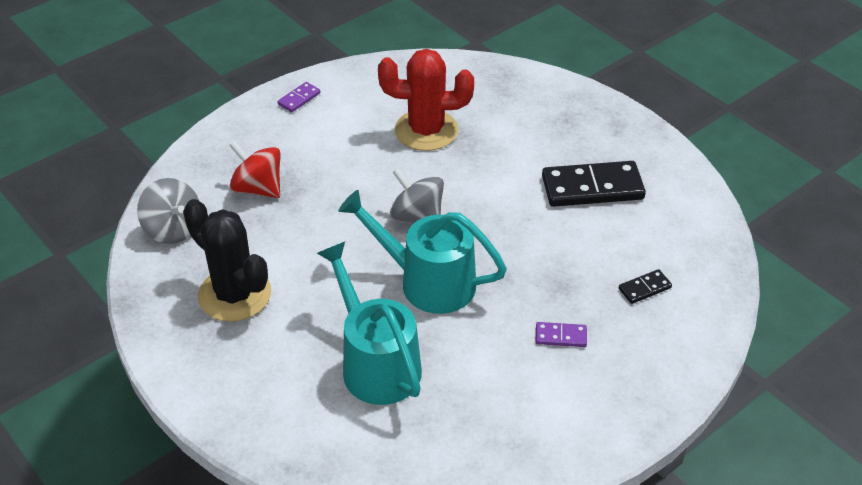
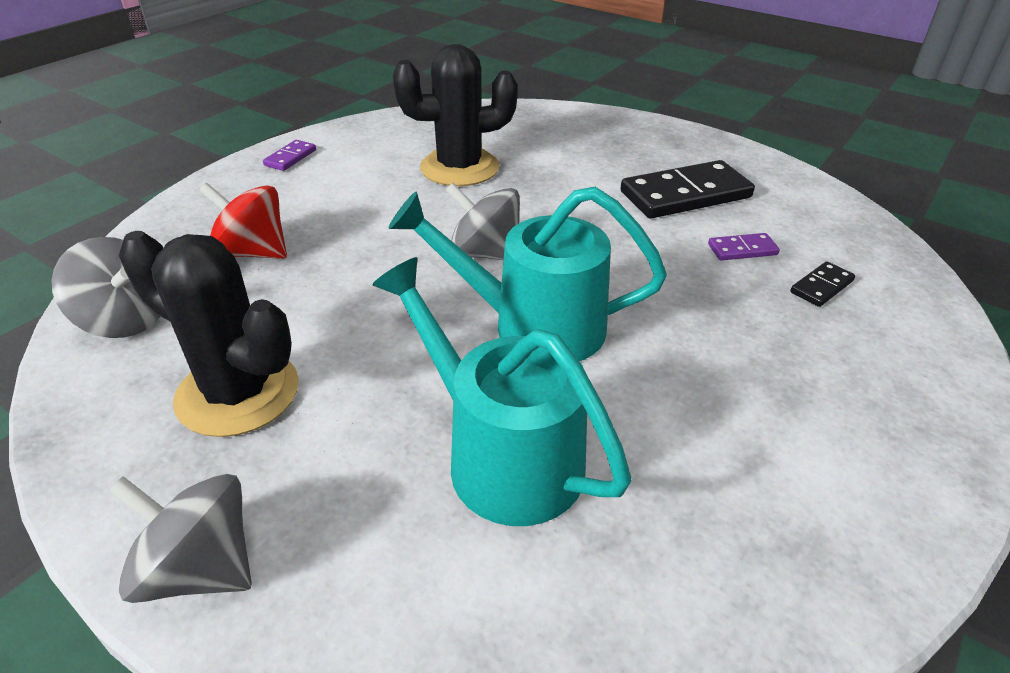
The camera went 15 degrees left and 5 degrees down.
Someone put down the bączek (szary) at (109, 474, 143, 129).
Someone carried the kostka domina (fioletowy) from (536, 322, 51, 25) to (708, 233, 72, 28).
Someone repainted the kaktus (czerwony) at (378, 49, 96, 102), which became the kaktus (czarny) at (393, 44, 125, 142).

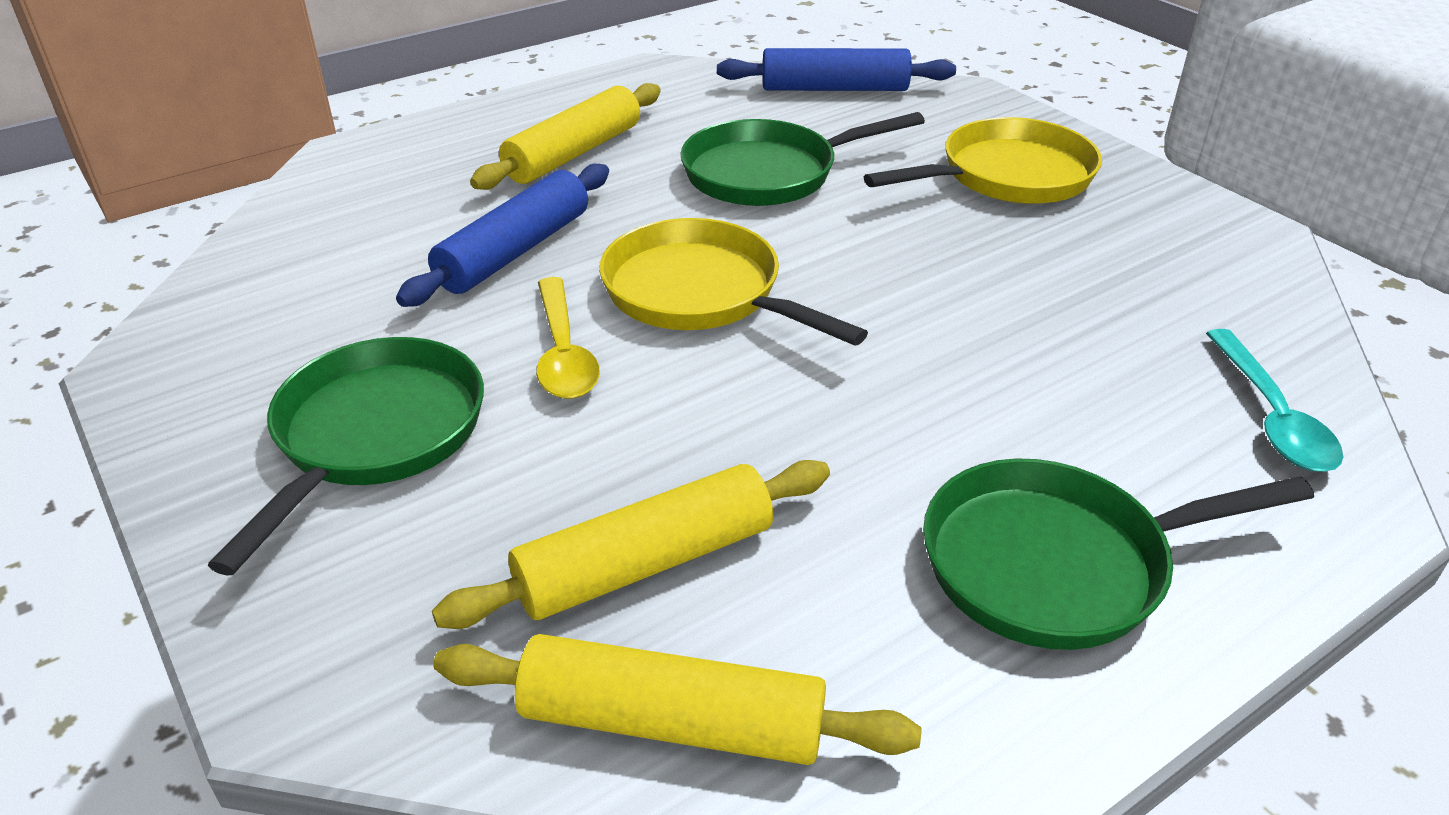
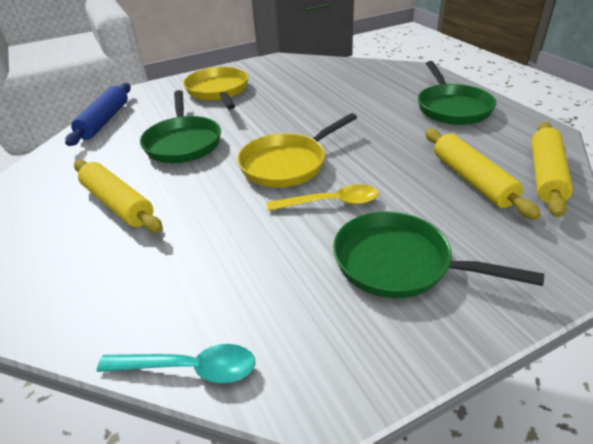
The camera went 80 degrees left and 0 degrees up.
Someone took away the wałek do ciasta (niebieski) at (396, 164, 213, 143).
Someone carried the łyżka (turkusowy) from (1206, 329, 137, 143) to (97, 344, 158, 39).

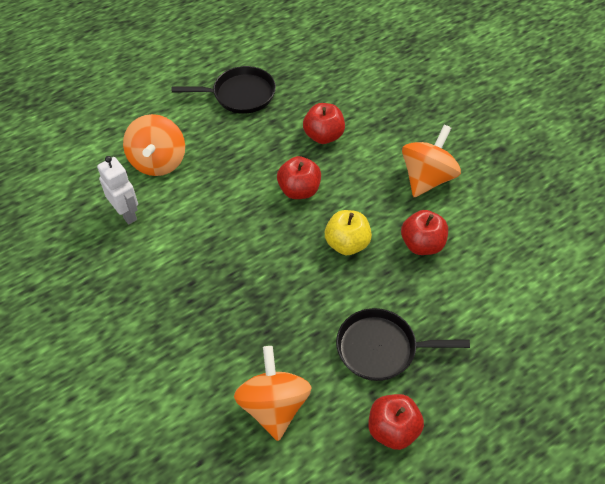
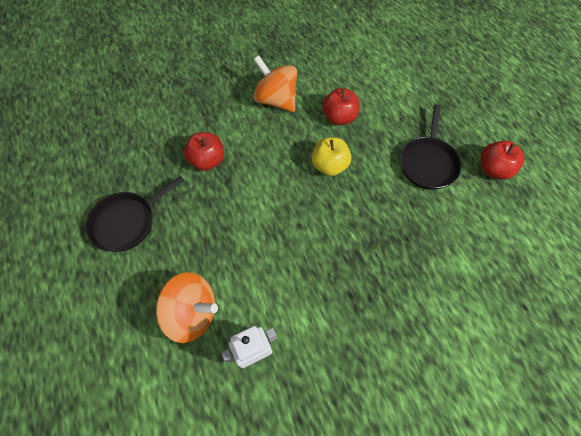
The camera went 80 degrees left and 10 degrees up.
Someone took away the bączek (pomarańczowy) at (234, 346, 78, 95).
Someone took away the jabłko (czerwony) at (277, 156, 44, 43).
Someone rotated the patelnia (czarny) at (172, 66, 104, 48) by 135 degrees counterclockwise.

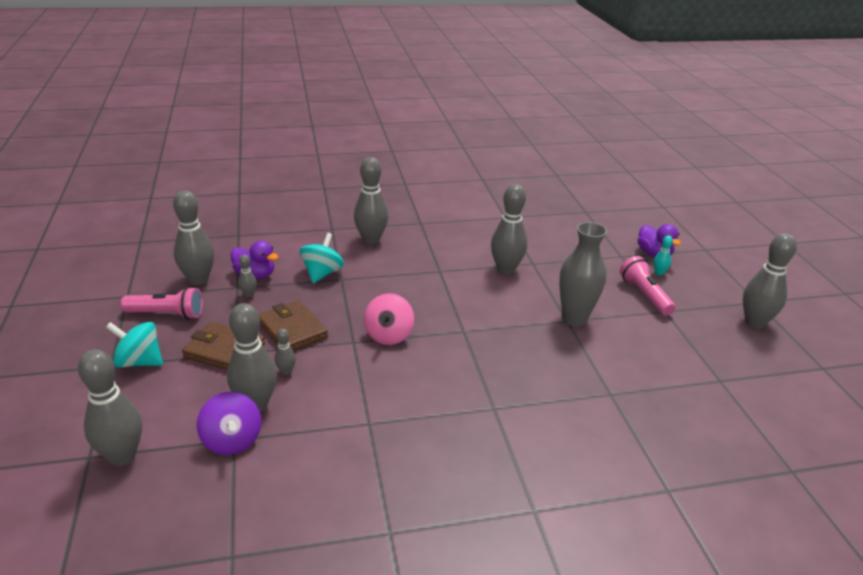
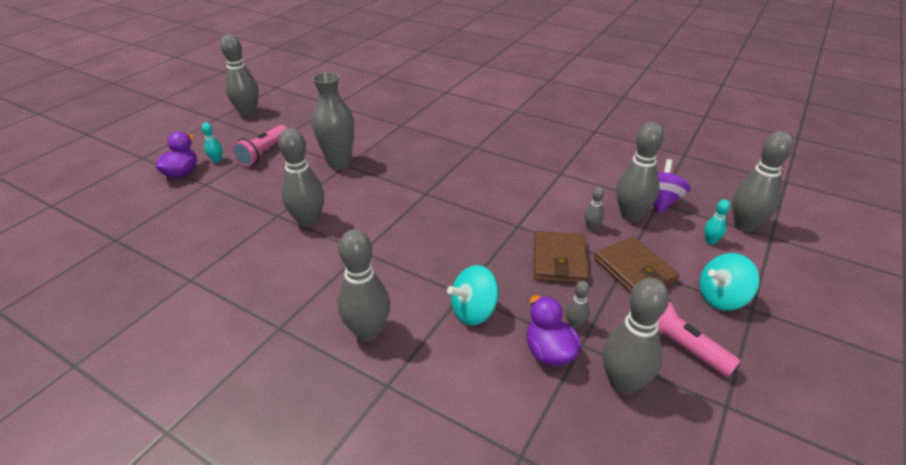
The camera went 135 degrees left and 5 degrees up.
Someone took away the bączek (różowy) at (364, 293, 50, 52).
Someone put down the kręgiel (turkusowy) at (704, 199, 26, 46).
Someone rotated the bączek (turkusowy) at (106, 322, 57, 45) by 105 degrees clockwise.

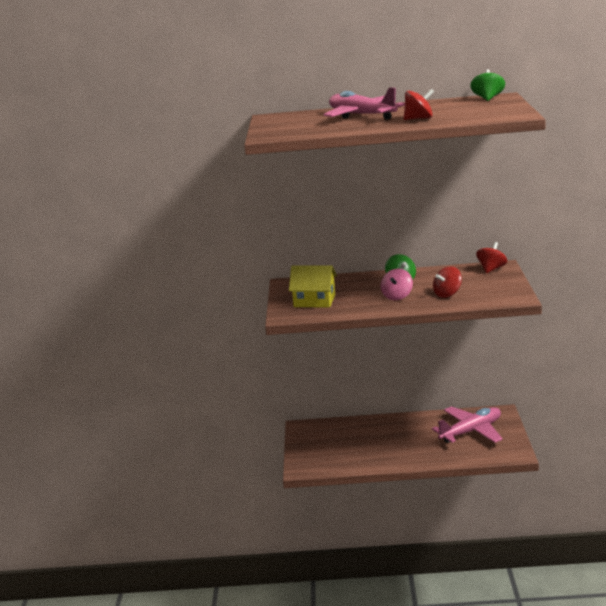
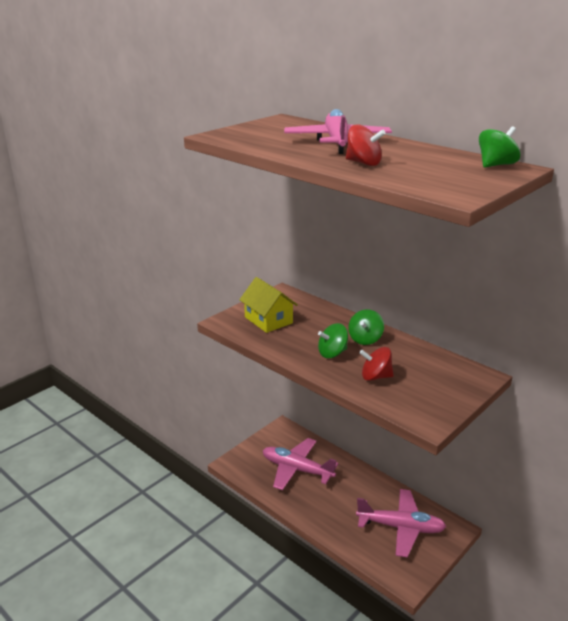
The camera went 40 degrees right and 5 degrees up.
Someone took away the bączek (czerwony) at (476, 242, 31, 31).
Someone put down the samolot (różowy) at (263, 438, 76, 52).
Someone repainted the bączek (różowy) at (381, 269, 32, 31), which became the bączek (zielony) at (318, 323, 30, 35).

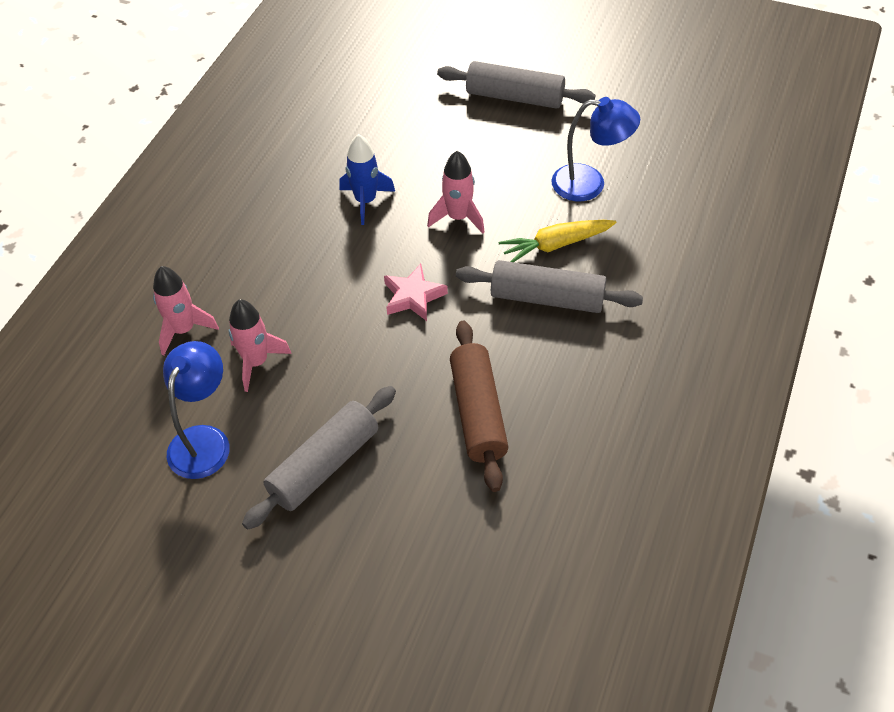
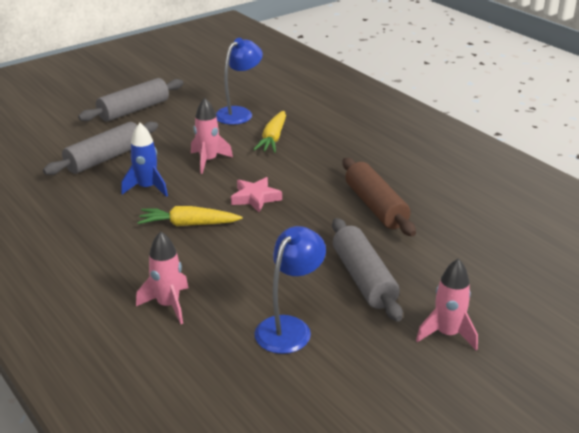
The camera went 60 degrees left and 20 degrees down.
Someone put down the marchewka (żółty) at (137, 206, 105, 20).
Someone carried the rakieta (różowy) from (229, 299, 63, 93) to (416, 259, 62, 92).
Someone carried the wałek do ciasta (szary) from (456, 260, 187, 53) to (43, 121, 115, 54).
Someone rotated the lampka (niebieski) at (163, 341, 67, 138) by 75 degrees clockwise.
Someone rotated the wałek do ciasta (brązowy) at (450, 321, 59, 171) by 45 degrees clockwise.

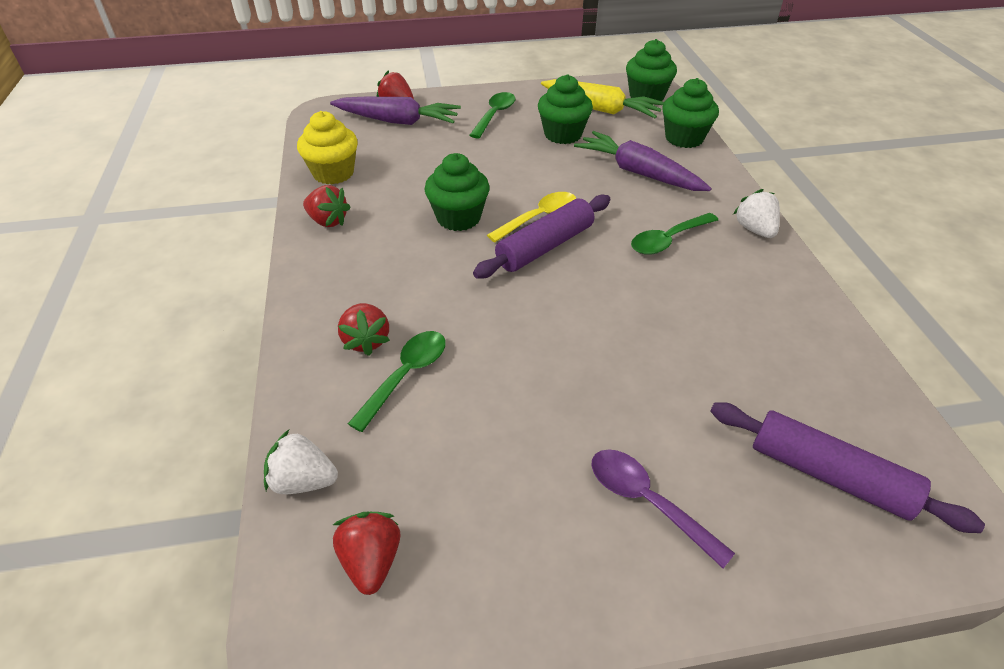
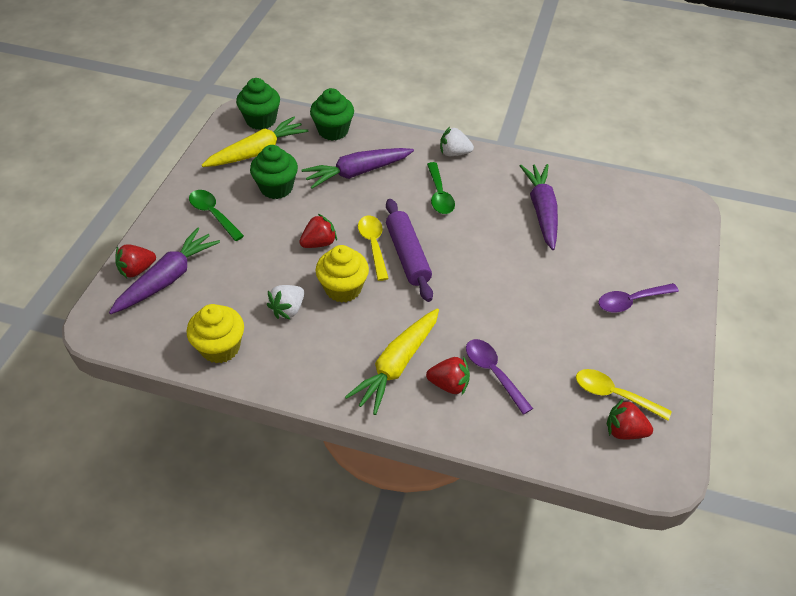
The camera went 65 degrees left and 5 degrees up.
Someone took away the wałek do ciasta (fioletowy) at (710, 402, 275, 131).
Someone put down the marchewka (żółty) at (345, 308, 94, 107).
Someone put down the marchewka (fioletowy) at (520, 164, 38, 86).
Someone put down the łyżka (żółty) at (576, 369, 96, 52).
Someone carried the truskawka (biały) from (264, 430, 74, 64) to (267, 285, 37, 34).
Someone carried the truskawka (czerwony) from (303, 185, 48, 42) to (299, 214, 38, 34).
Someone repainted the łyżka (zielony) at (348, 331, 98, 101), which became the łyżka (fioletowy) at (466, 339, 67, 76).
Someone repainted the muffinka (zielony) at (424, 153, 66, 78), which became the muffinka (żółty) at (316, 245, 53, 58).

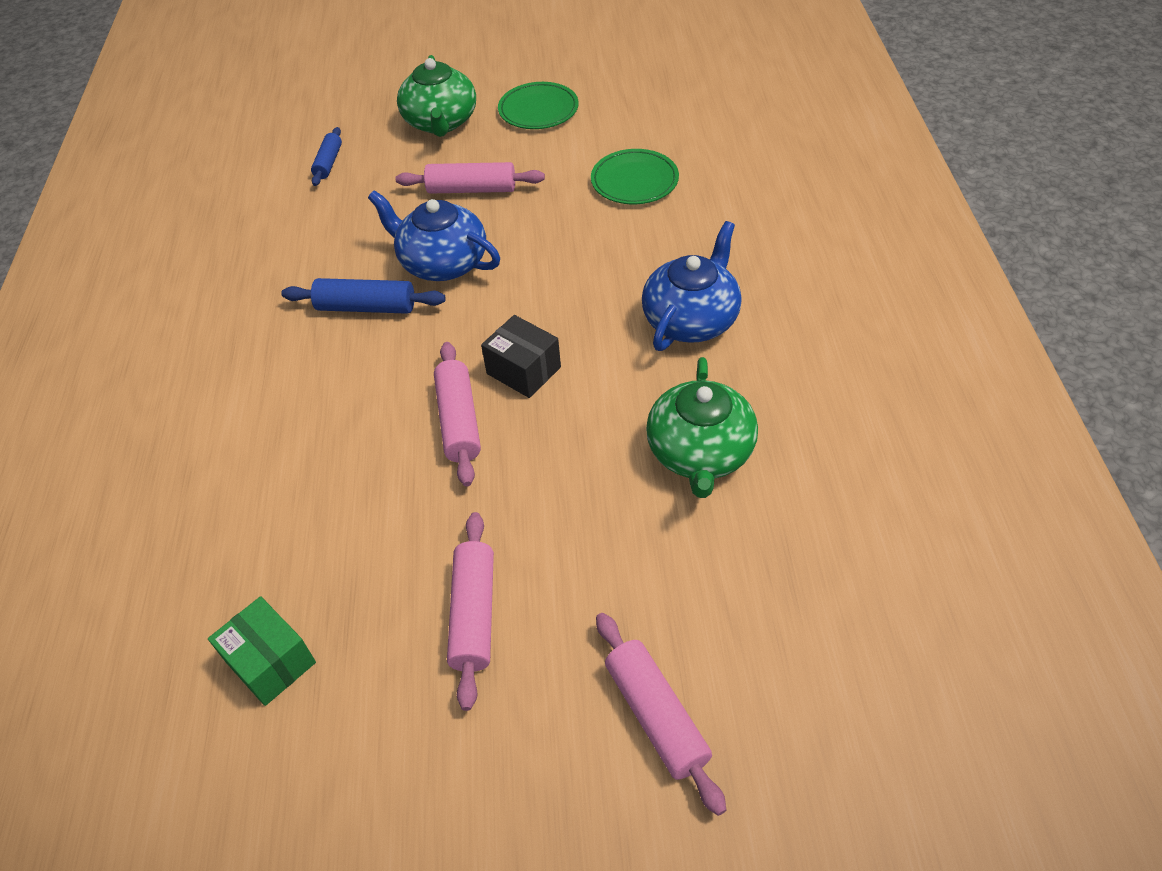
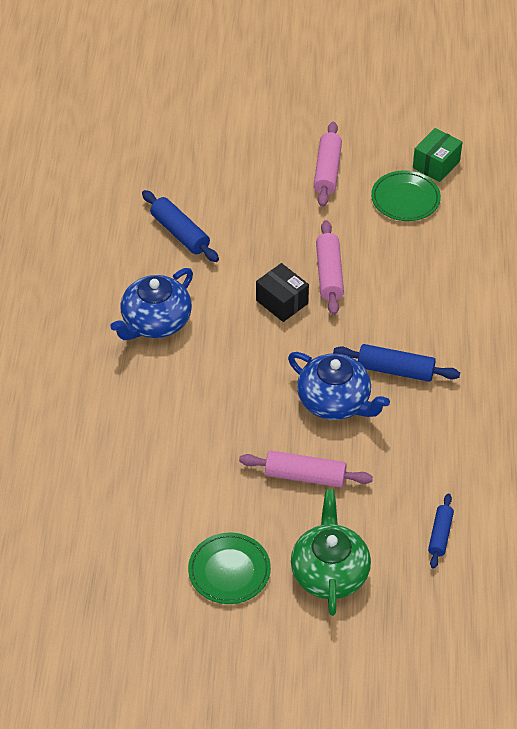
The camera went 175 degrees left and 0 degrees up.
Someone took away the wałek do ciasta (różowy) at (596, 613, 130, 203).
Someone carried the talerz (zielony) from (591, 149, 88, 55) to (371, 170, 70, 51).
Someone swapped the imbryk (zielony) at (646, 357, 112, 141) for the wałek do ciasta (niebieski) at (142, 190, 77, 72).
Someone rotated the pudełko (zielony) at (208, 596, 108, 110) by 75 degrees clockwise.

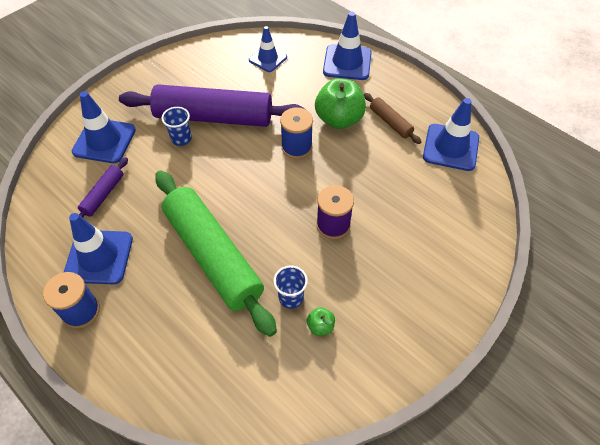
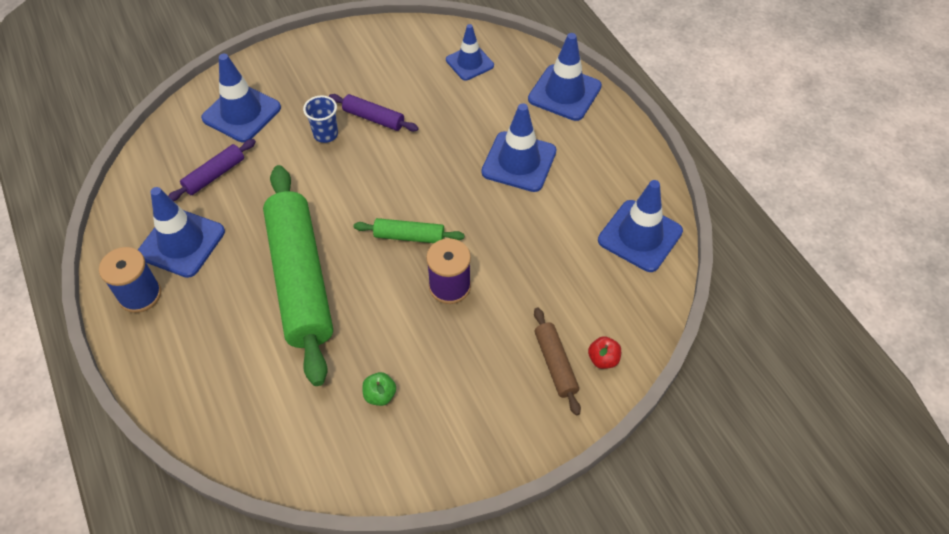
The camera went 20 degrees right and 0 degrees up.
Someone took away the szklanka (niebieski) at (273, 265, 35, 44).
Someone took away the szpulka (niebieski) at (280, 107, 33, 52).
Someone put down the wałek do ciasta (zielony) at (354, 218, 111, 25).
Someone put down the jabłko (czerwony) at (588, 336, 33, 33).
Someone carried the wałek do ciasta (brązowy) from (364, 93, 57, 51) to (534, 307, 47, 108).
Someone swapped the jabłko (zielony) at (315, 79, 51, 50) for the pachołek (niebieski) at (481, 103, 76, 89).
Someone scaled the wałek do ciasta (fioletowy) at (119, 84, 186, 43) by 0.44.

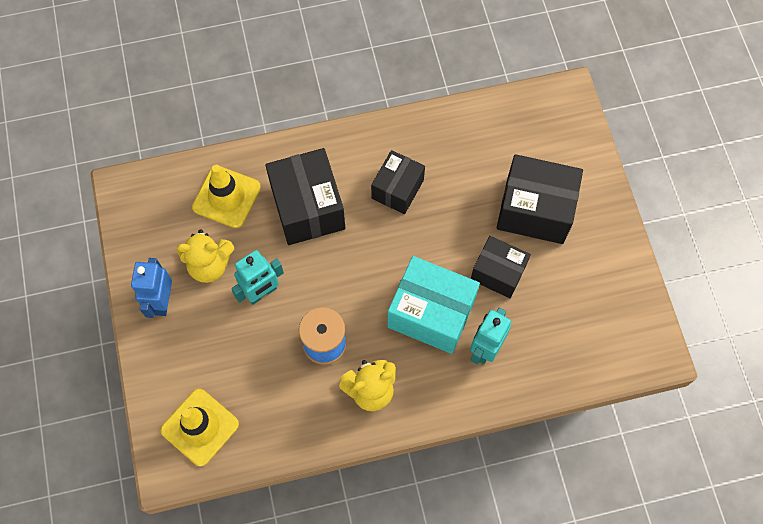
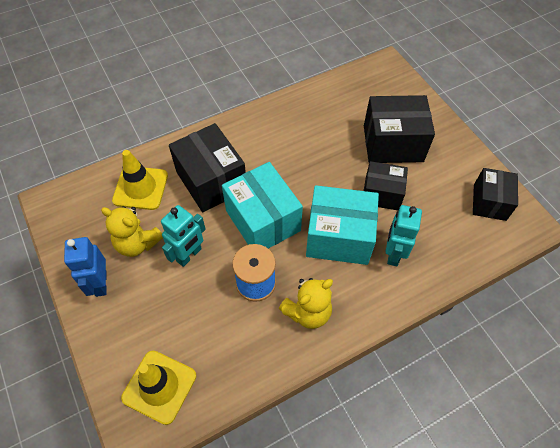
The camera went 15 degrees left and 10 degrees down.
Someone put down the pudełko (turkusowy) at (222, 162, 81, 86).
Someone carried the pudełko (czarny) from (371, 150, 54, 64) to (473, 168, 45, 53).
Someone rotated the miś (żółty) at (177, 229, 57, 54) by 45 degrees clockwise.

